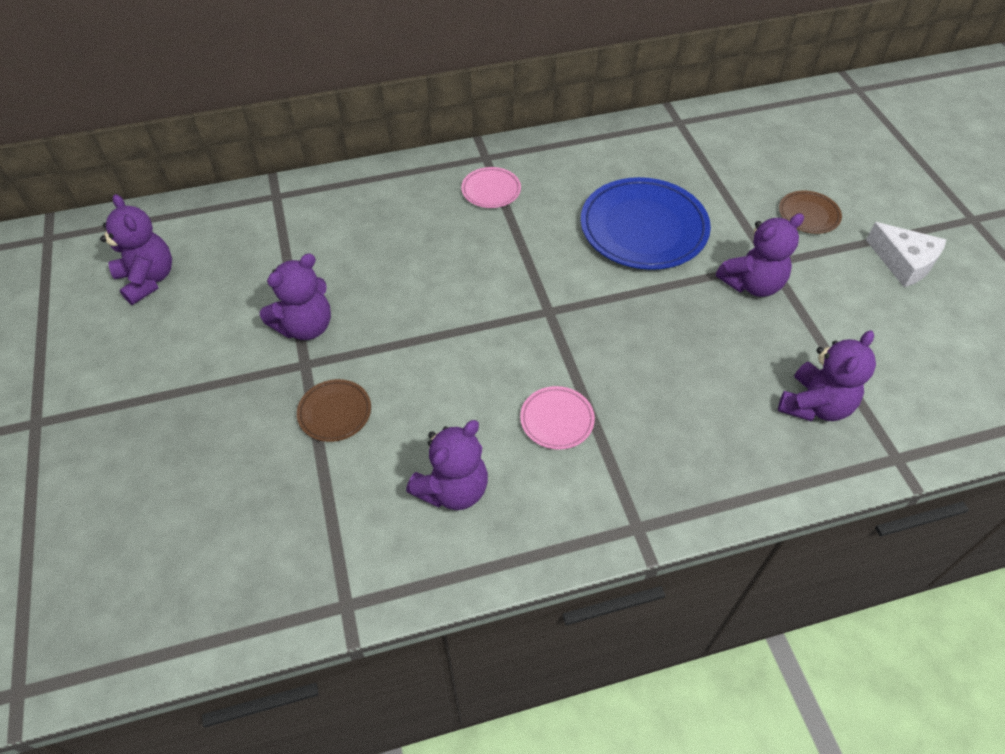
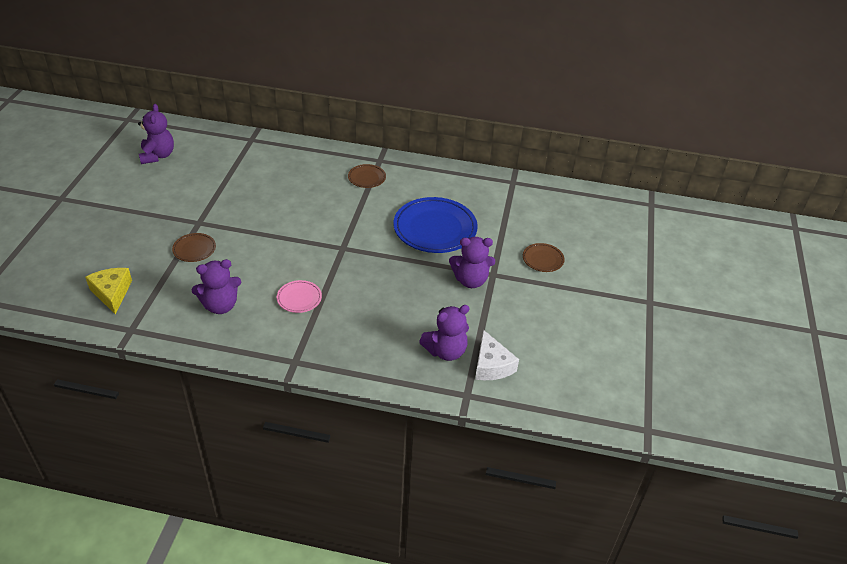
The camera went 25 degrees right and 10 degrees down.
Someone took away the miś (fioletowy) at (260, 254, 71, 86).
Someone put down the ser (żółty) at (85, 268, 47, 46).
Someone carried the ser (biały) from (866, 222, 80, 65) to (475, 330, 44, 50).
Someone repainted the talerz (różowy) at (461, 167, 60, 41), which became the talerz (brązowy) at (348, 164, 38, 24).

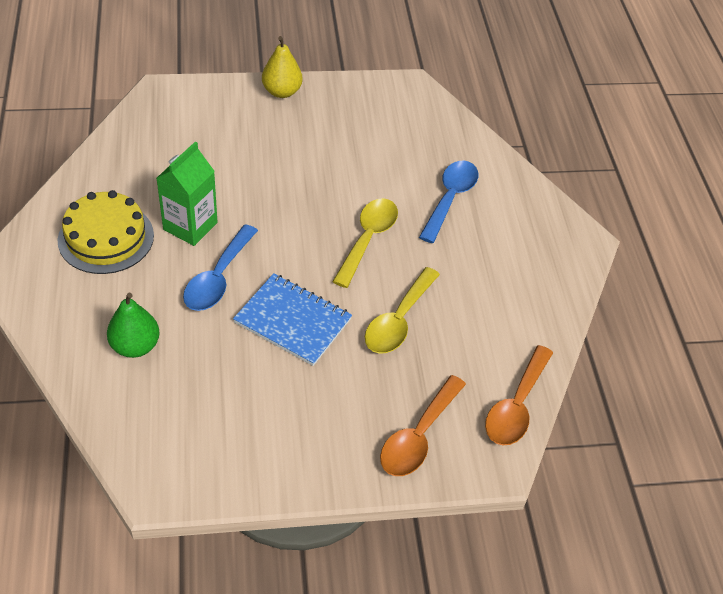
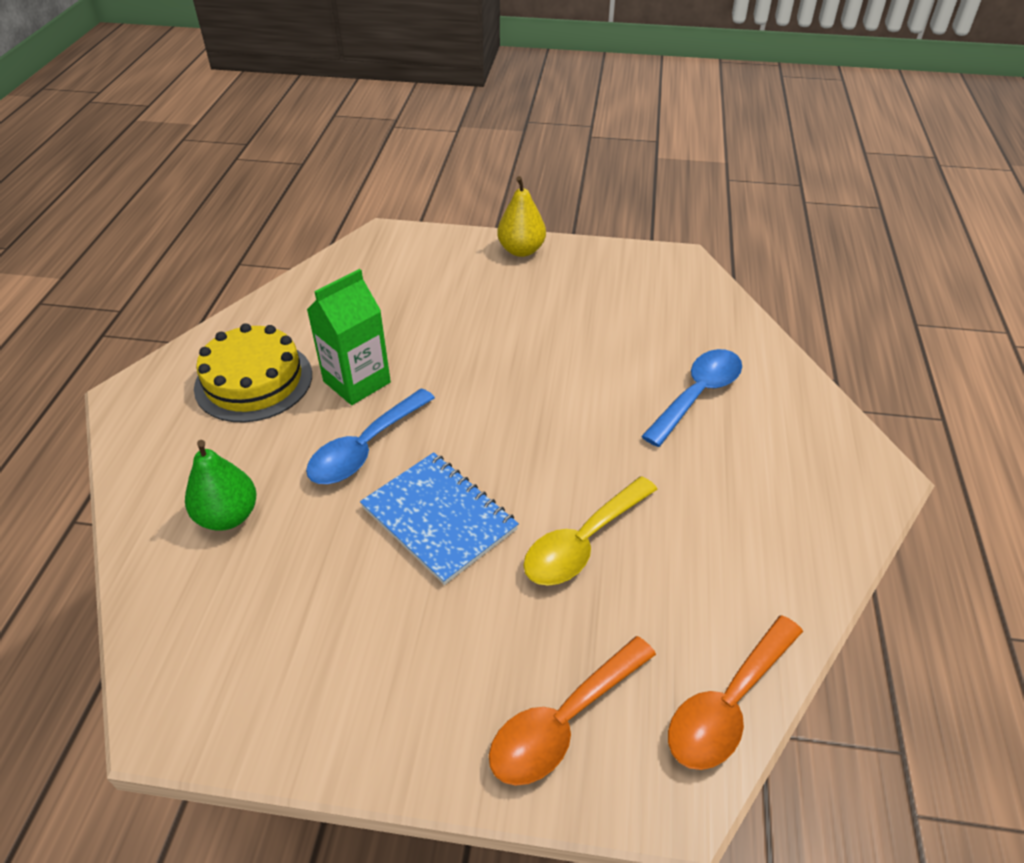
The camera went 20 degrees right and 5 degrees down.
Someone took away the łyżka (żółty) at (332, 198, 66, 90).

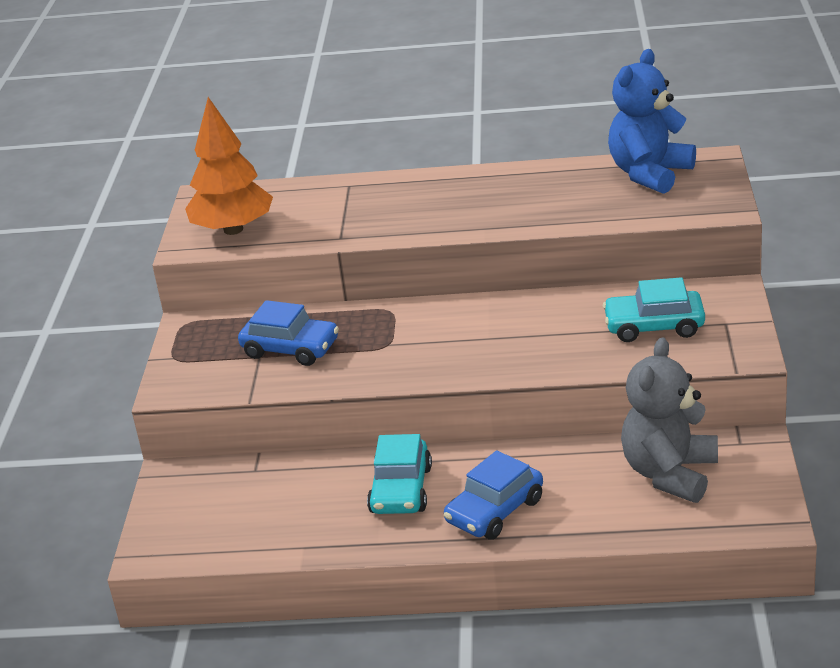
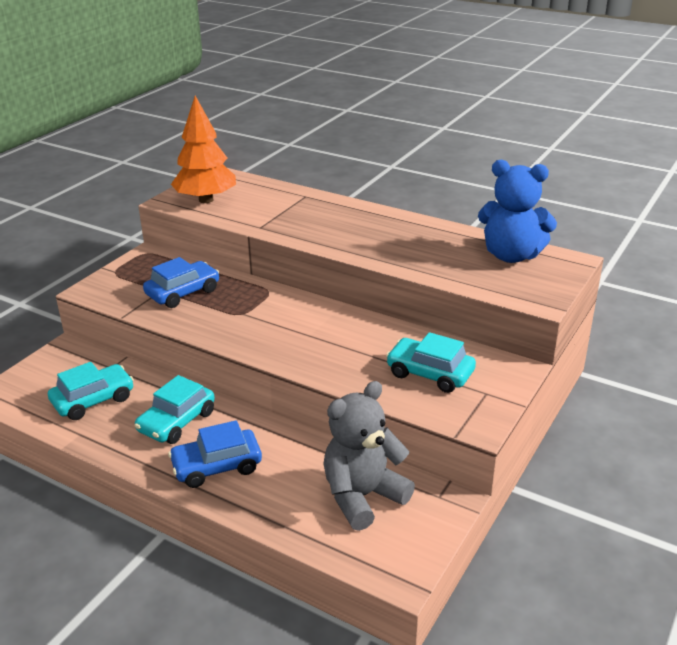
The camera went 25 degrees right and 0 degrees up.
Someone put down the samochód (turkusowy) at (48, 362, 86, 58).
Someone rotated the samochód (niebieski) at (238, 300, 101, 66) by 90 degrees counterclockwise.
Someone rotated the miś (niebieski) at (608, 49, 88, 145) by 135 degrees counterclockwise.

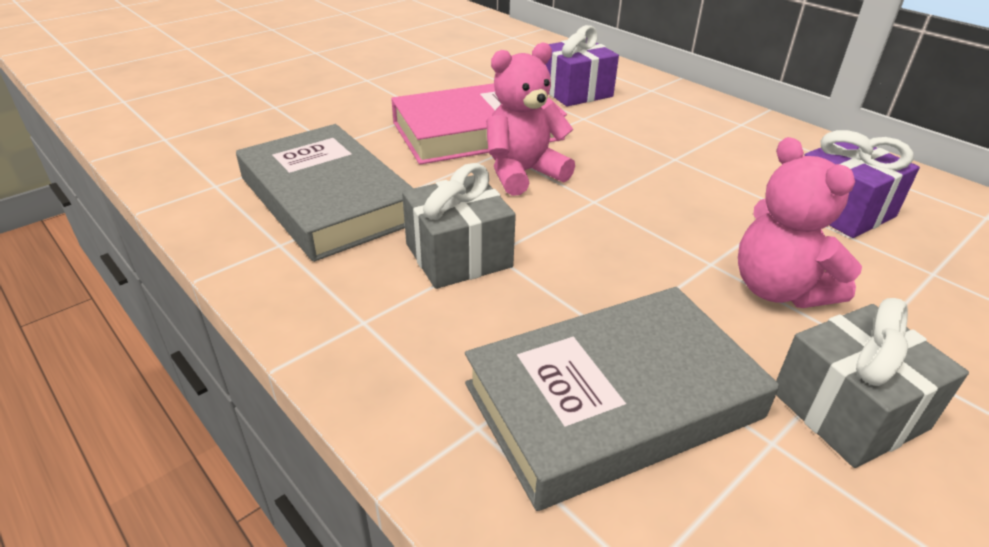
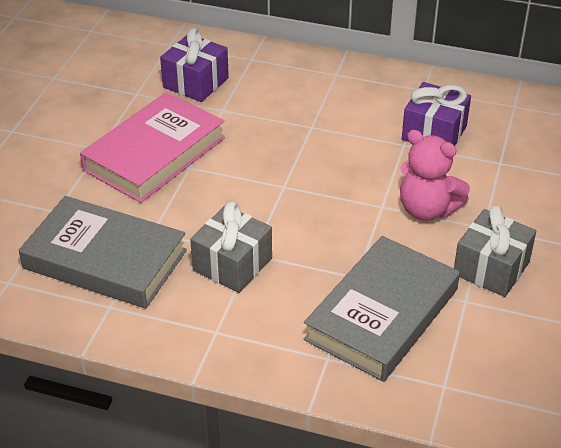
The camera went 30 degrees left and 5 degrees up.
Someone took away the miś (różowy) at (486, 42, 89, 154).

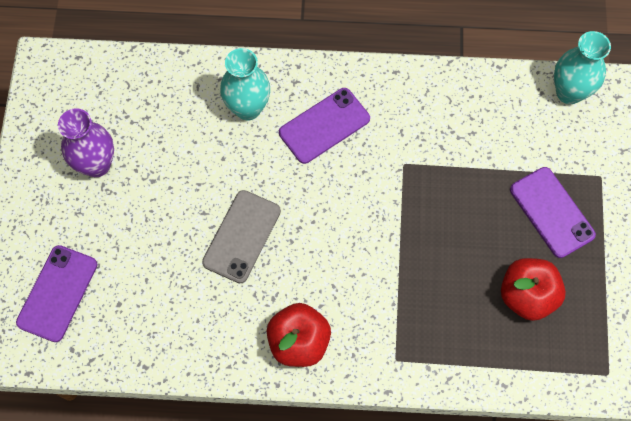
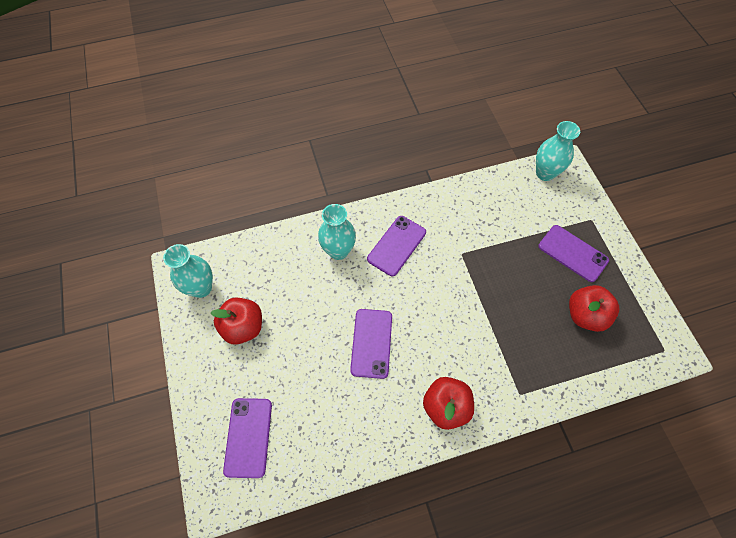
The camera went 20 degrees left and 5 degrees down.
Someone put down the wazon (turkusowy) at (163, 244, 50, 54).
Someone swapped the wazon (fioletowy) at (58, 108, 56, 69) for the jabłko (czerwony) at (211, 298, 51, 46).
Someone repainted the telefon (szary) at (202, 190, 79, 93), which became the telefon (fioletowy) at (350, 309, 42, 70).

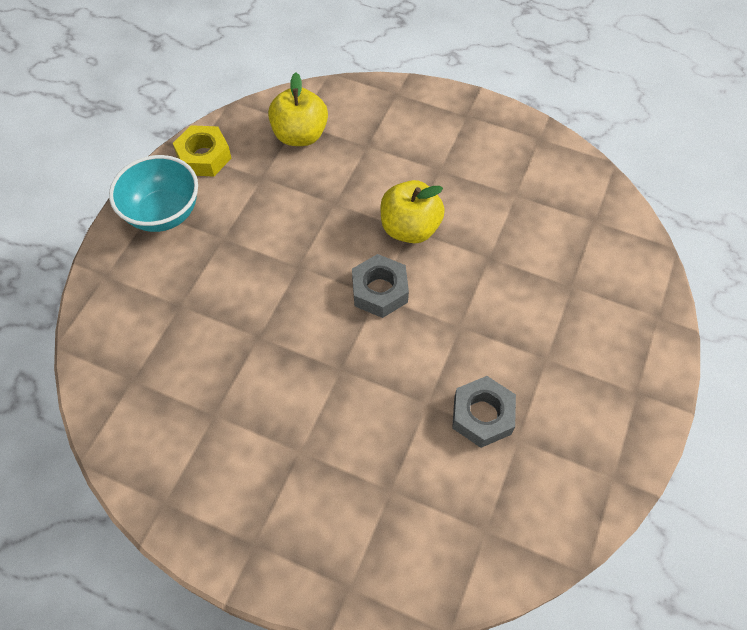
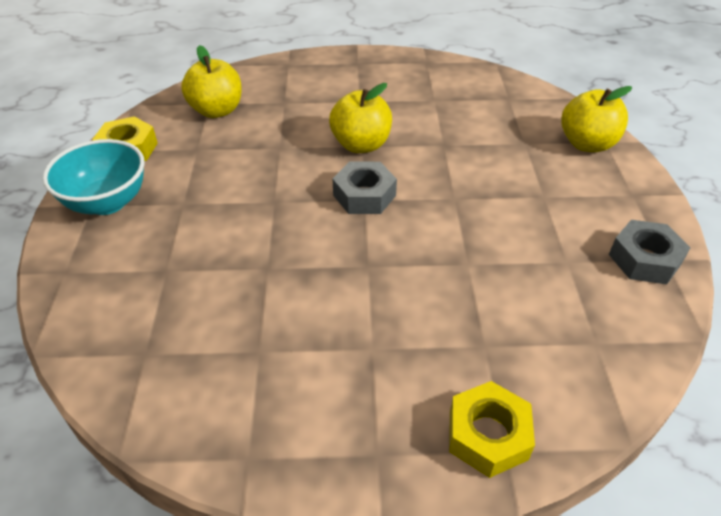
The camera went 25 degrees left and 15 degrees down.
Someone put down the nakrętka (żółty) at (449, 381, 86, 97).
Someone put down the jabłko (żółty) at (561, 86, 71, 66).
Someone carried the nakrętka (szary) from (452, 376, 64, 72) to (609, 220, 81, 64).

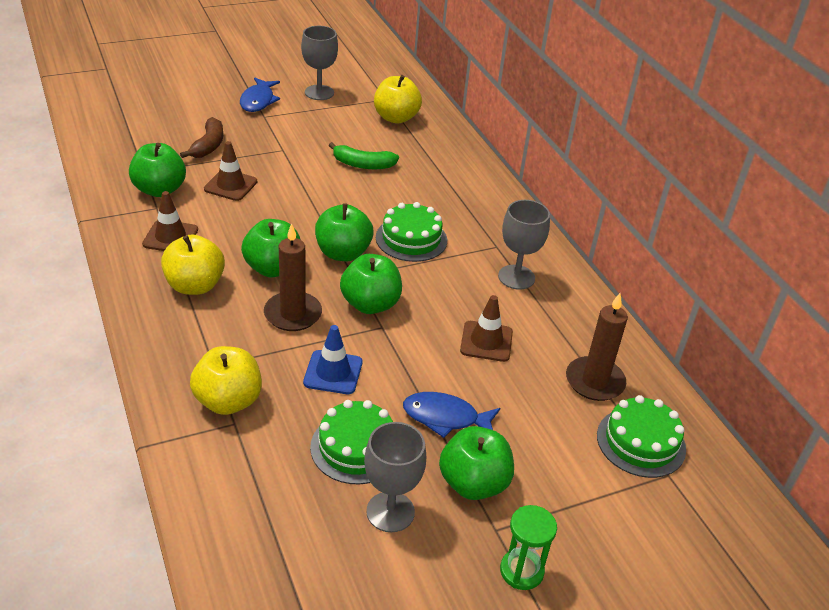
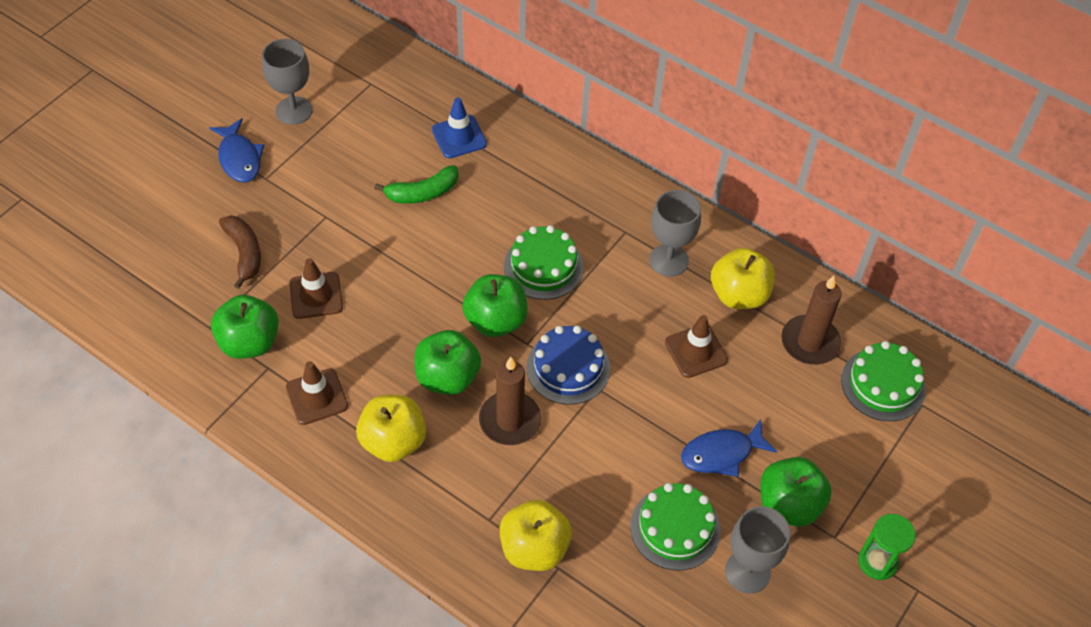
The camera went 30 degrees left and 15 degrees up.
Someone carried the pachołek (niebieski) from (303, 325, 59, 69) to (432, 97, 55, 61).
Someone carried the jabłko (żółty) from (374, 75, 48, 49) to (711, 248, 64, 61).
Someone swapped the jabłko (zielony) at (340, 254, 62, 60) for the tort (niebieski) at (526, 325, 84, 80).

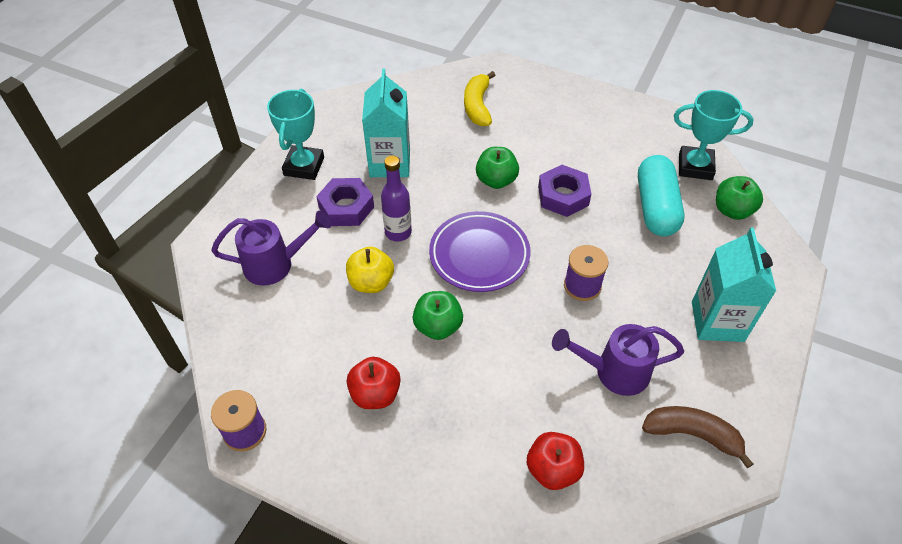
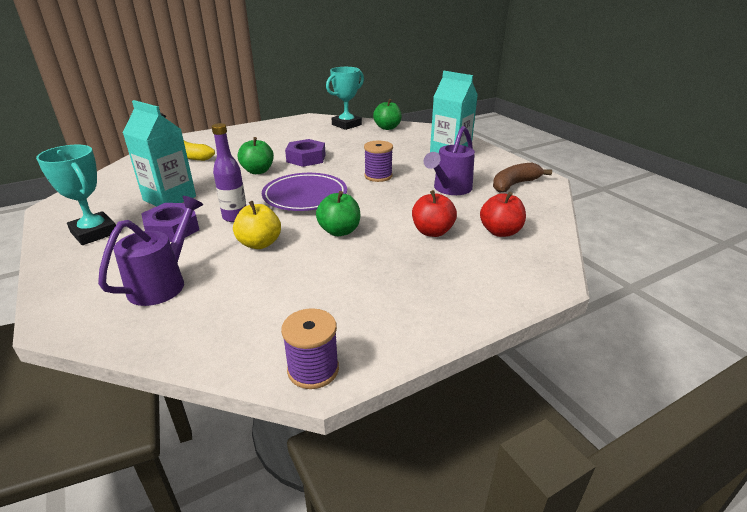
The camera went 55 degrees left and 20 degrees down.
Someone took away the kapsułka (turkusowy) at (638, 155, 46, 81).
Someone carried the jabłko (czerwony) from (347, 357, 54, 52) to (412, 190, 45, 47).

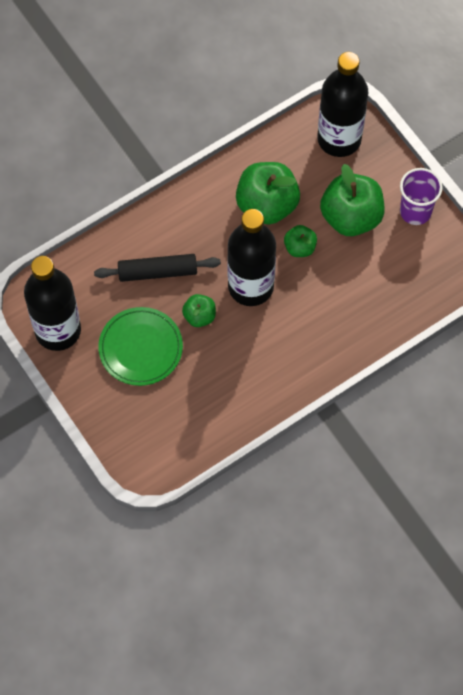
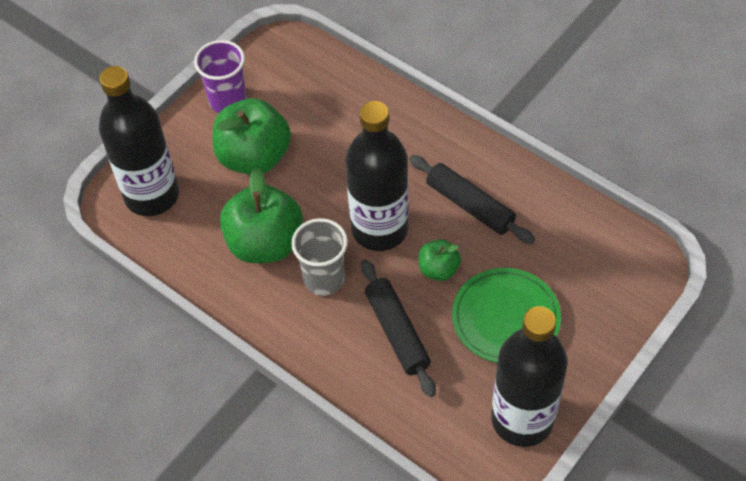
The camera went 105 degrees left and 10 degrees down.
Someone took away the jabłko (zielony) at (284, 225, 33, 32).
Someone put down the szklanka (szary) at (291, 218, 57, 78).
Someone put down the wałek do ciasta (czarny) at (409, 155, 126, 89).

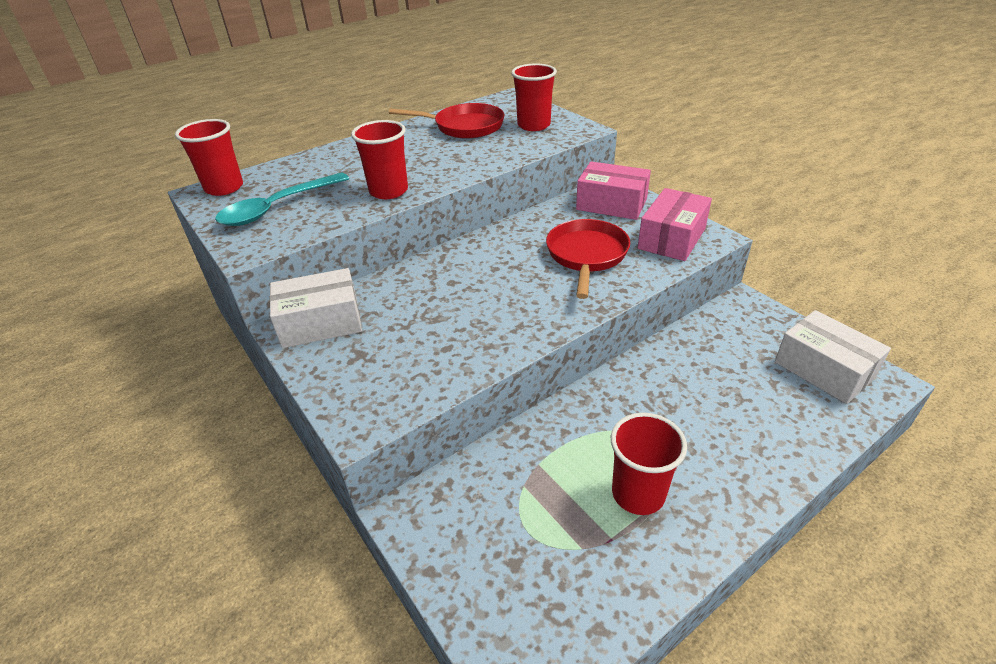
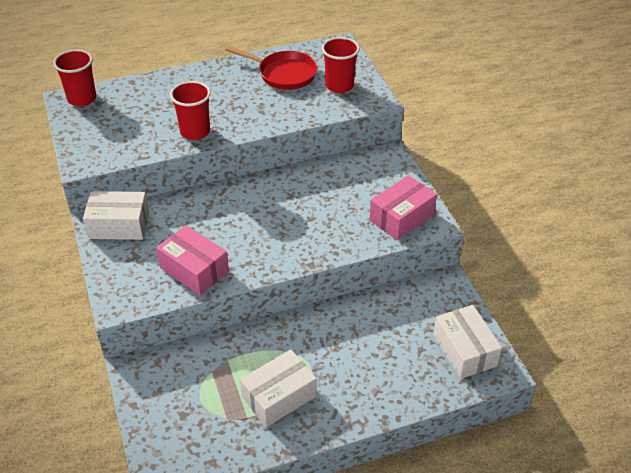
The camera went 15 degrees right and 5 degrees up.
Someone took away the łyżka (turkusowy) at (215, 173, 134, 53).
Someone took away the patelnia (czerwony) at (546, 219, 84, 80).
Someone carried the pudełko (różowy) from (576, 161, 75, 59) to (156, 225, 73, 70).
Someone swapped the szklanka (czerwony) at (611, 413, 76, 102) for the pudełko (biały) at (240, 349, 76, 78).

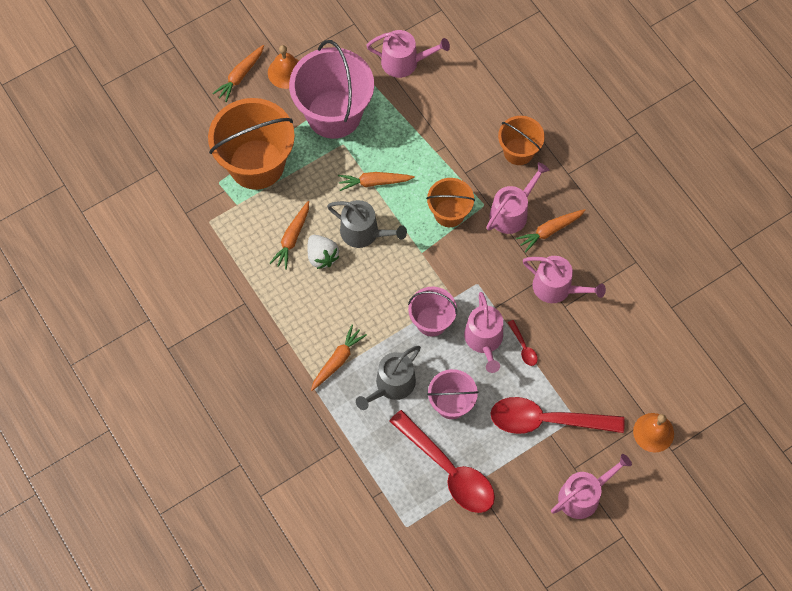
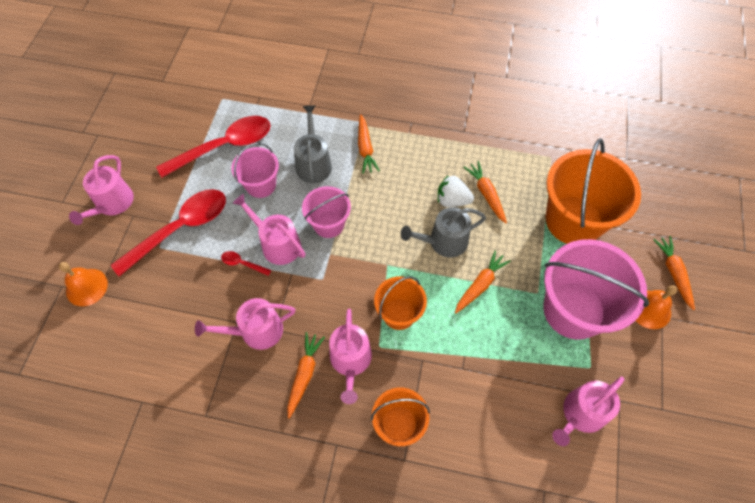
The camera went 135 degrees right and 5 degrees down.
Someone rotated the łyżka (czerwony) at (389, 410, 106, 103) by 150 degrees clockwise.

